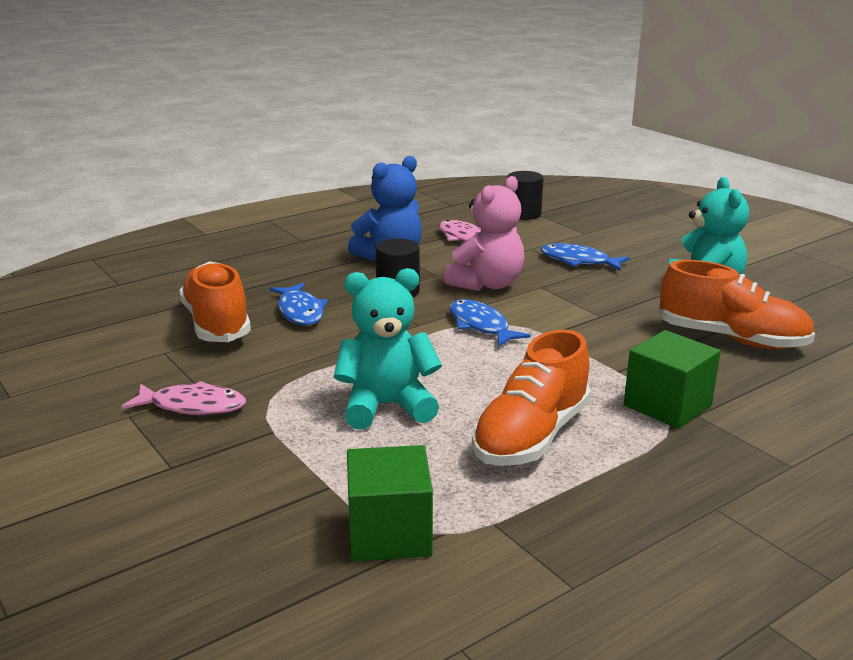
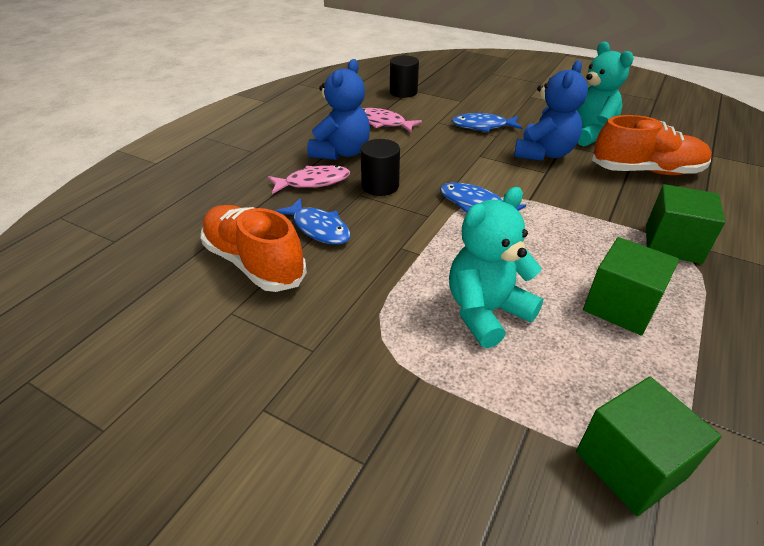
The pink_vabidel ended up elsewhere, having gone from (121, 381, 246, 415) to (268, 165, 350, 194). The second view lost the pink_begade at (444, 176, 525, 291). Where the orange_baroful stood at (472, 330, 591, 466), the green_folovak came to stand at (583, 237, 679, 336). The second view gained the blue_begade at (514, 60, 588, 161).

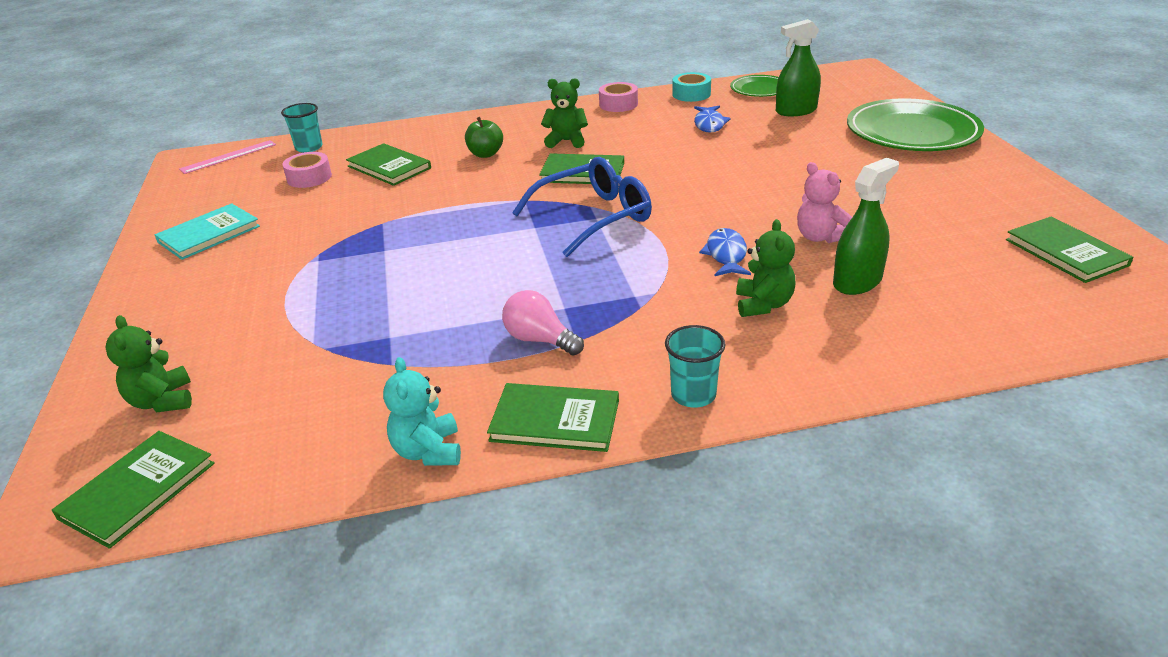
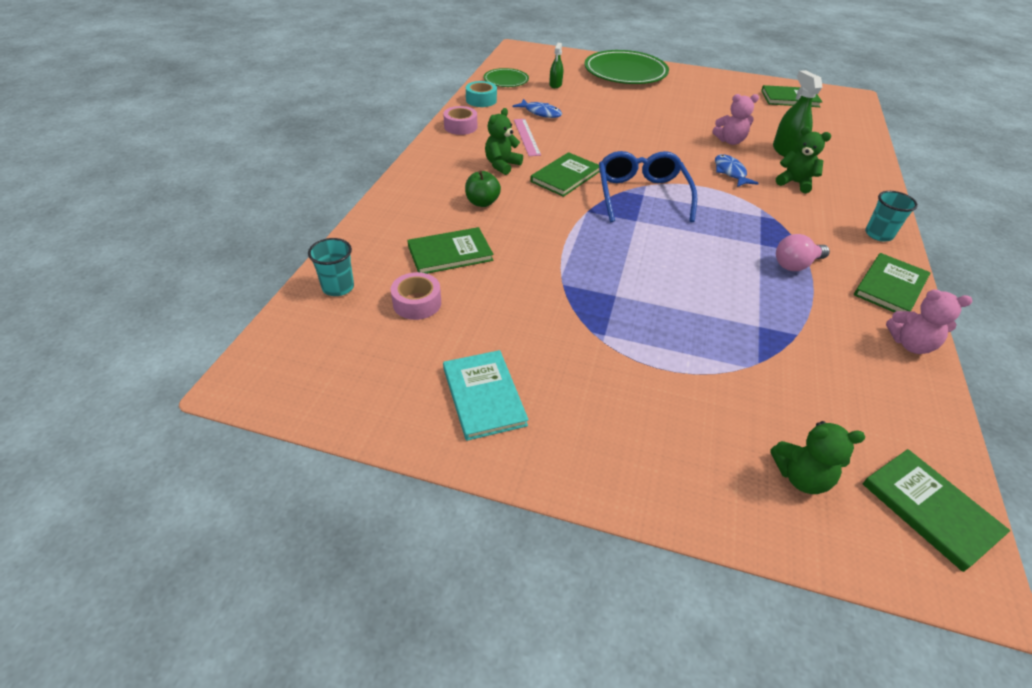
The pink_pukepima ended up elsewhere, having gone from (179, 140, 276, 174) to (514, 119, 541, 156). What was the turquoise_begade at (383, 357, 461, 466) turned into the pink_begade at (886, 289, 973, 354). The blue_vabidel at (699, 228, 751, 276) ended up facing another way, 45 degrees clockwise from before. The size of the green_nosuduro at (776, 19, 821, 116) changed by a factor of 0.61.

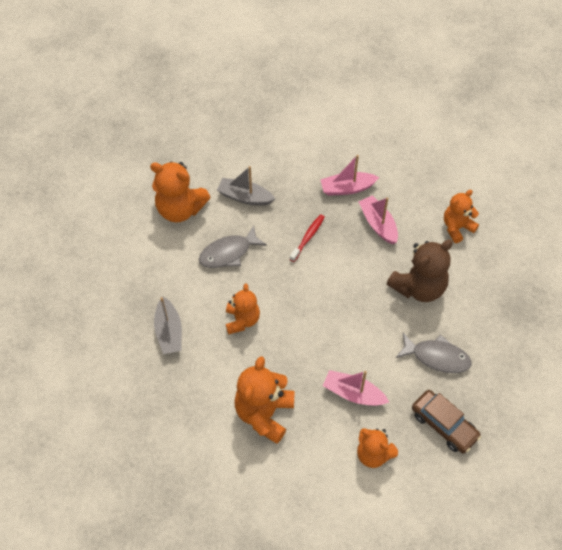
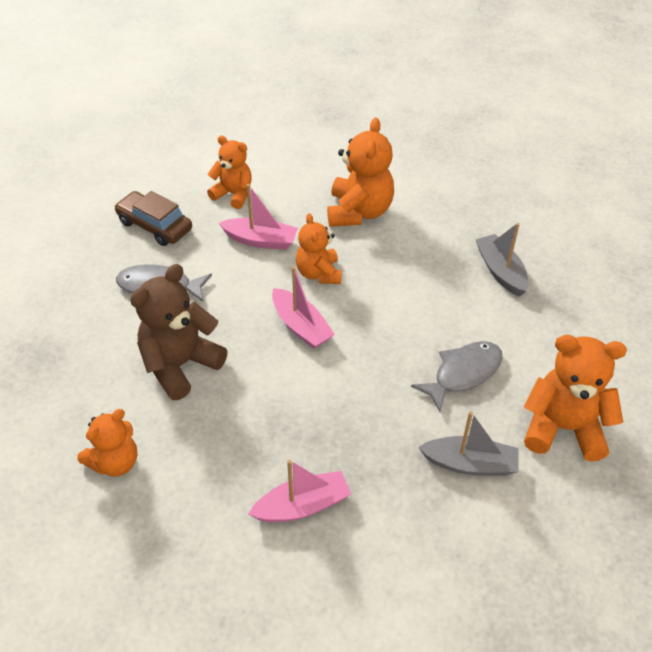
The orange_begade ended up elsewhere, having gone from (226, 283, 260, 334) to (296, 213, 342, 284). The second view lost the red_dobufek at (290, 214, 324, 262). The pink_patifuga ended up elsewhere, having gone from (358, 195, 398, 244) to (272, 266, 335, 349).

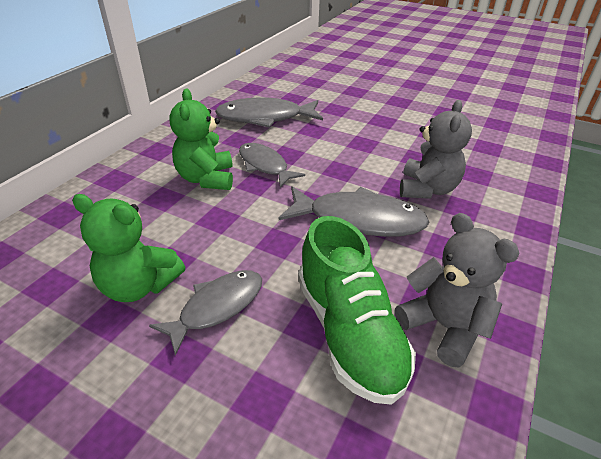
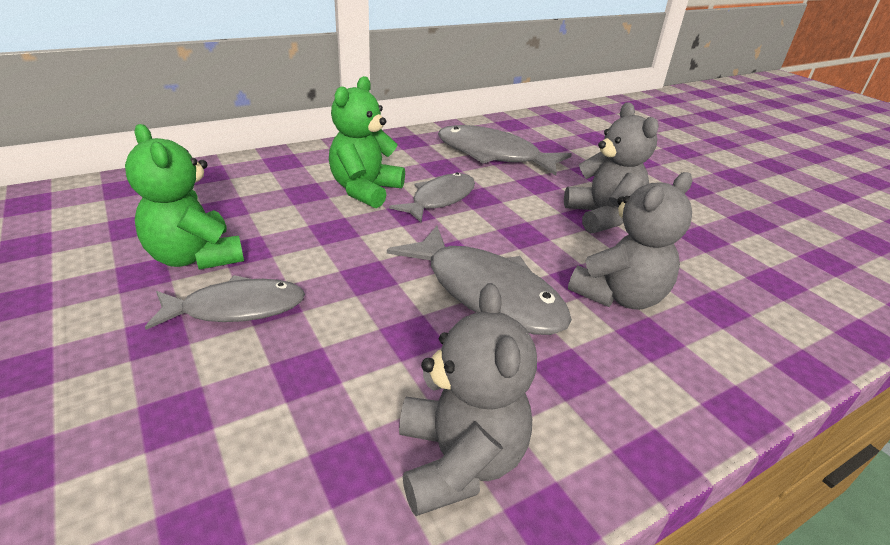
The grey_vabidel at (239, 143, 305, 187) ended up facing another way, 45 degrees clockwise from before. The second view lost the green_baroful at (298, 216, 416, 405). The second view gained the grey_begade at (564, 103, 659, 234).

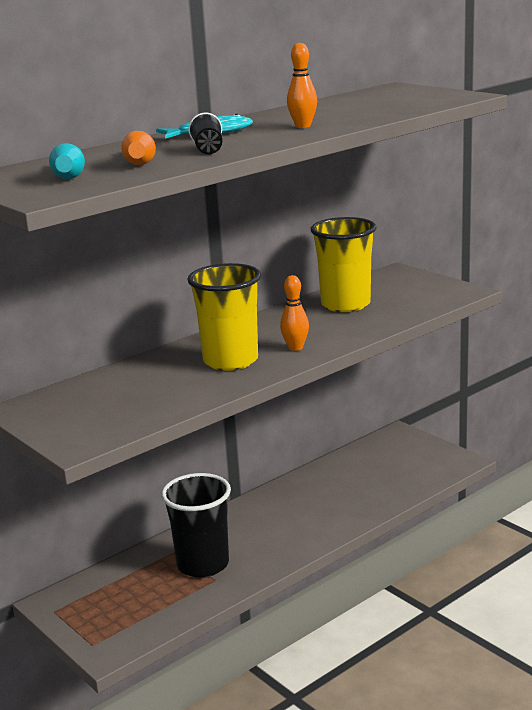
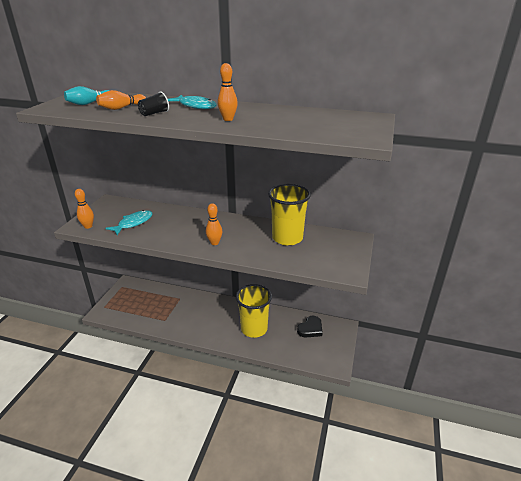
The second view lost the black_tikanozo at (161, 473, 231, 578). The yellow_tikanozo ended up elsewhere, having gone from (187, 263, 261, 371) to (236, 284, 272, 338). The second view gained the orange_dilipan at (75, 189, 94, 229). The second view gained the turquoise_vabidel at (106, 210, 152, 235). The second view gained the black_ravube at (297, 316, 323, 338).

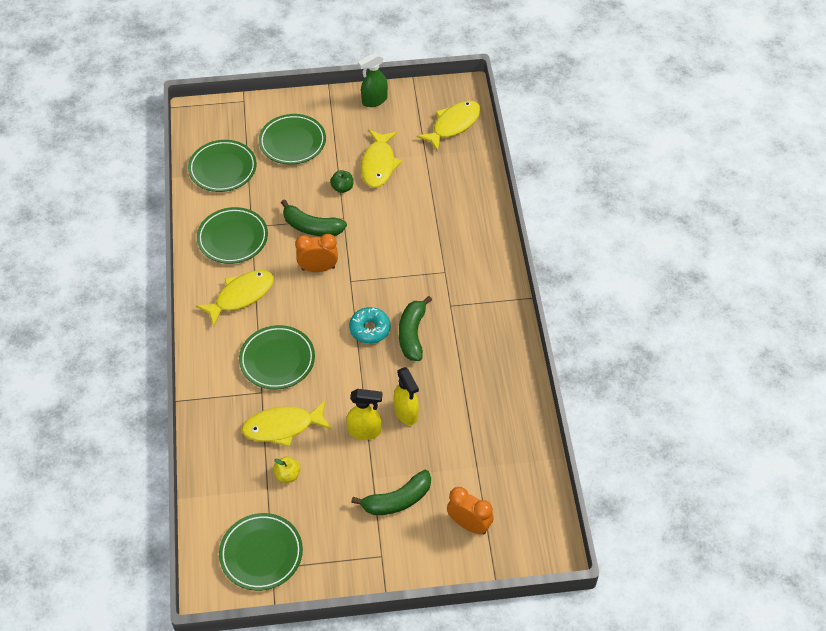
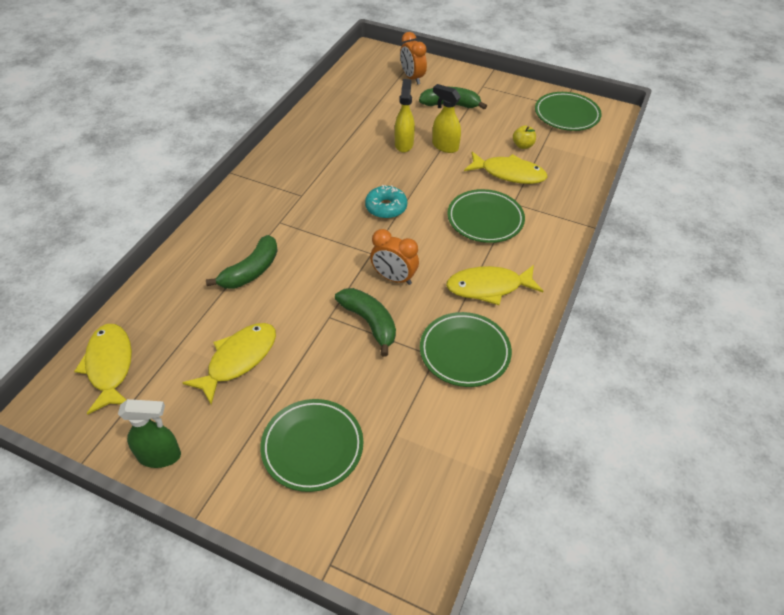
The second view lost the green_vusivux at (188, 140, 257, 192). The second view lost the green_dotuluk at (330, 170, 353, 193). The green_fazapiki ended up elsewhere, having gone from (399, 296, 432, 361) to (206, 235, 278, 289). The yellow_vabidel at (417, 101, 481, 152) ended up facing another way, 90 degrees clockwise from before.

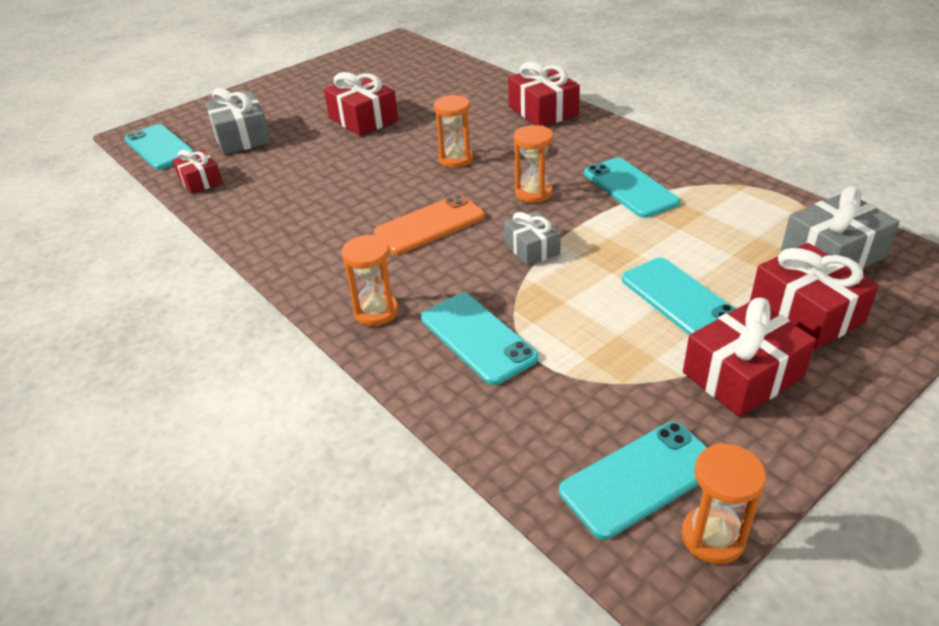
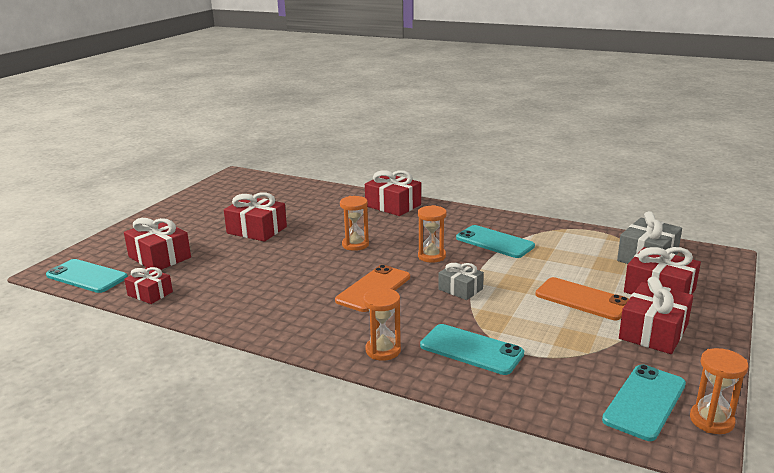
What was the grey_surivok at (205, 88, 271, 155) turned into the red_surivok at (124, 218, 191, 270). What was the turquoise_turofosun at (622, 258, 736, 335) turned into the orange_turofosun at (536, 277, 629, 320).

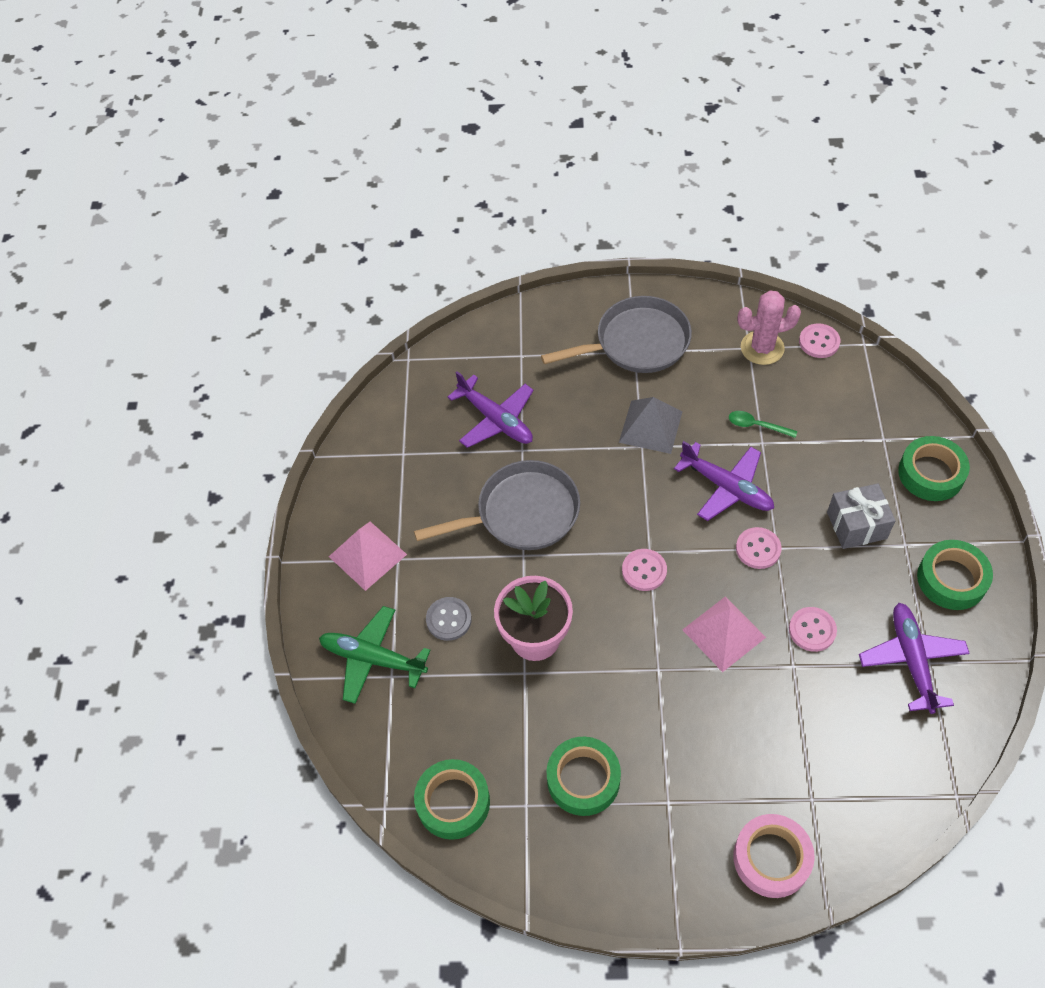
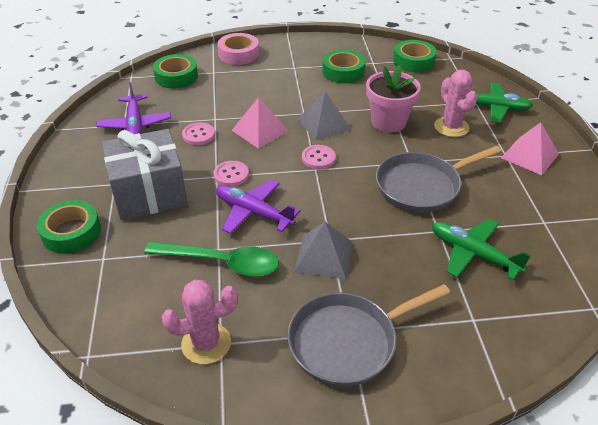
Where the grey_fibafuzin stood at (426, 597, 472, 641), the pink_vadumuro came to stand at (434, 70, 477, 137). What was the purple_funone at (447, 371, 534, 448) turned into the green_funone at (432, 219, 531, 280). The size of the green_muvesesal at (729, 411, 797, 438) changed by a factor of 2.06. The second view lost the pink_fibafuzin at (799, 323, 840, 358). The size of the grey_surivok at (827, 483, 896, 549) changed by a factor of 1.70. The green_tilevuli ended up elsewhere, having gone from (917, 540, 993, 610) to (153, 54, 198, 89). The second view gained the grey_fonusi at (297, 91, 352, 141).

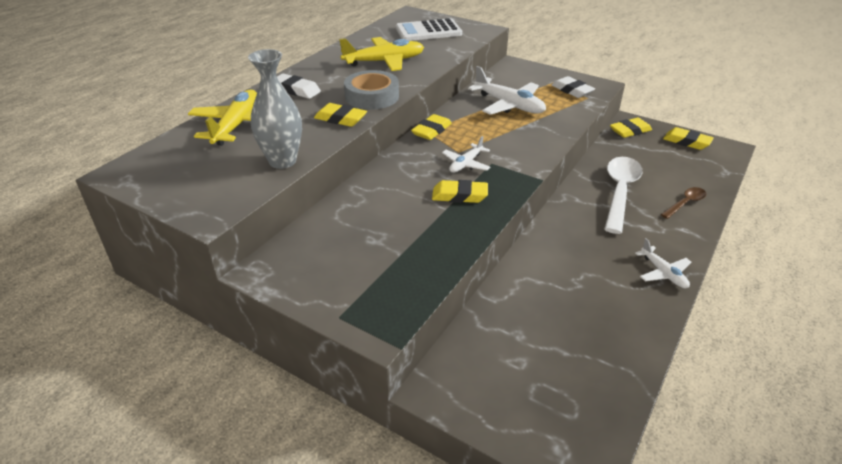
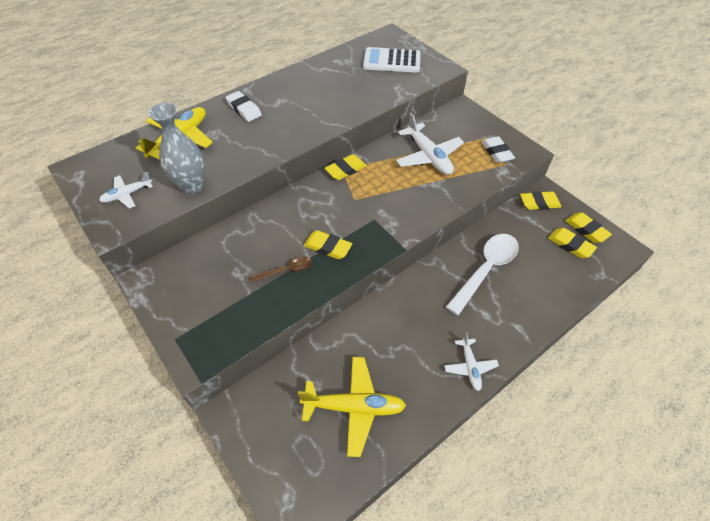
The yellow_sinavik ended up elsewhere, having gone from (314, 103, 367, 127) to (548, 228, 597, 258). The yellow_funone ended up elsewhere, having gone from (339, 37, 424, 71) to (298, 357, 406, 457). The second view lost the grey_tilevuli at (344, 70, 399, 110). The white_funone ended up elsewhere, having gone from (442, 136, 491, 173) to (99, 172, 153, 209). The brown_muvesesal ended up elsewhere, having gone from (661, 187, 706, 219) to (250, 256, 312, 283).

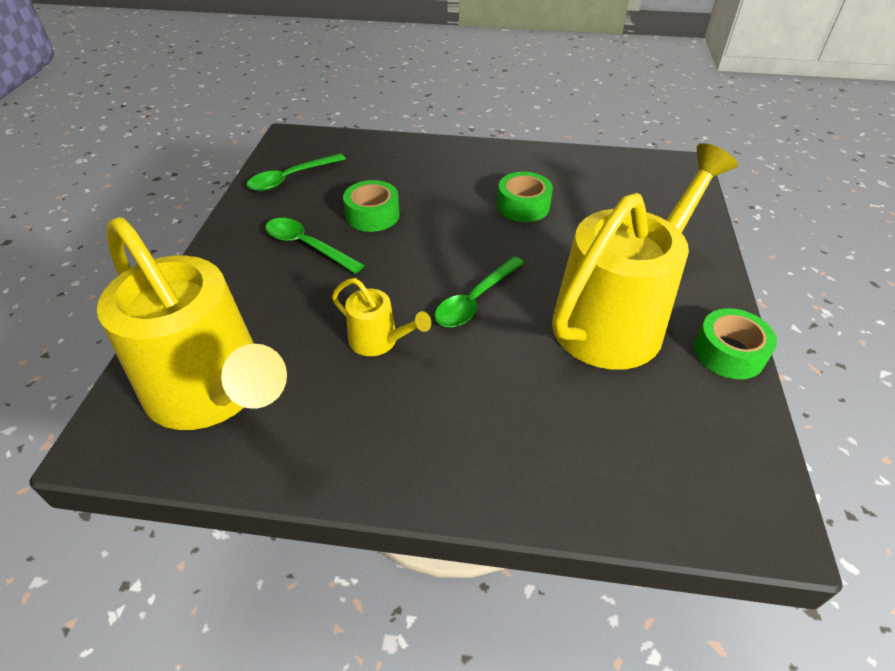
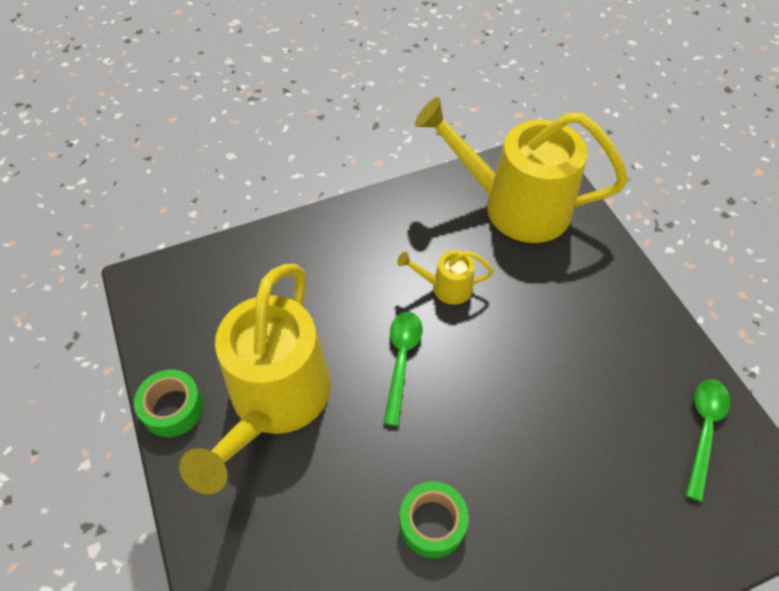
The second view lost the green_muvesesal at (265, 218, 364, 274). The second view lost the green_tilevuli at (343, 180, 400, 232).

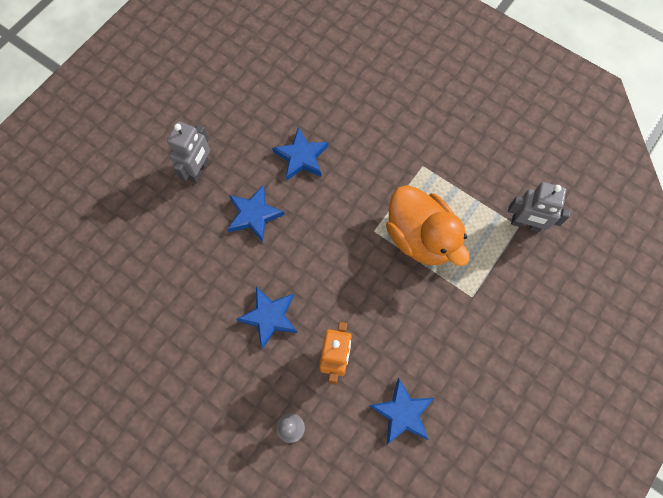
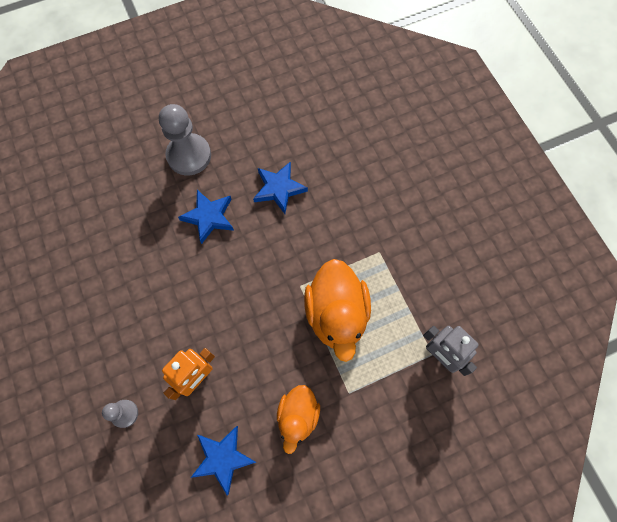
Where the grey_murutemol stood at (167, 121, 210, 183), the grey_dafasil came to stand at (159, 104, 211, 175). The second view lost the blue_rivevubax at (236, 287, 297, 349). The second view gained the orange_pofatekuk at (277, 385, 320, 454).

